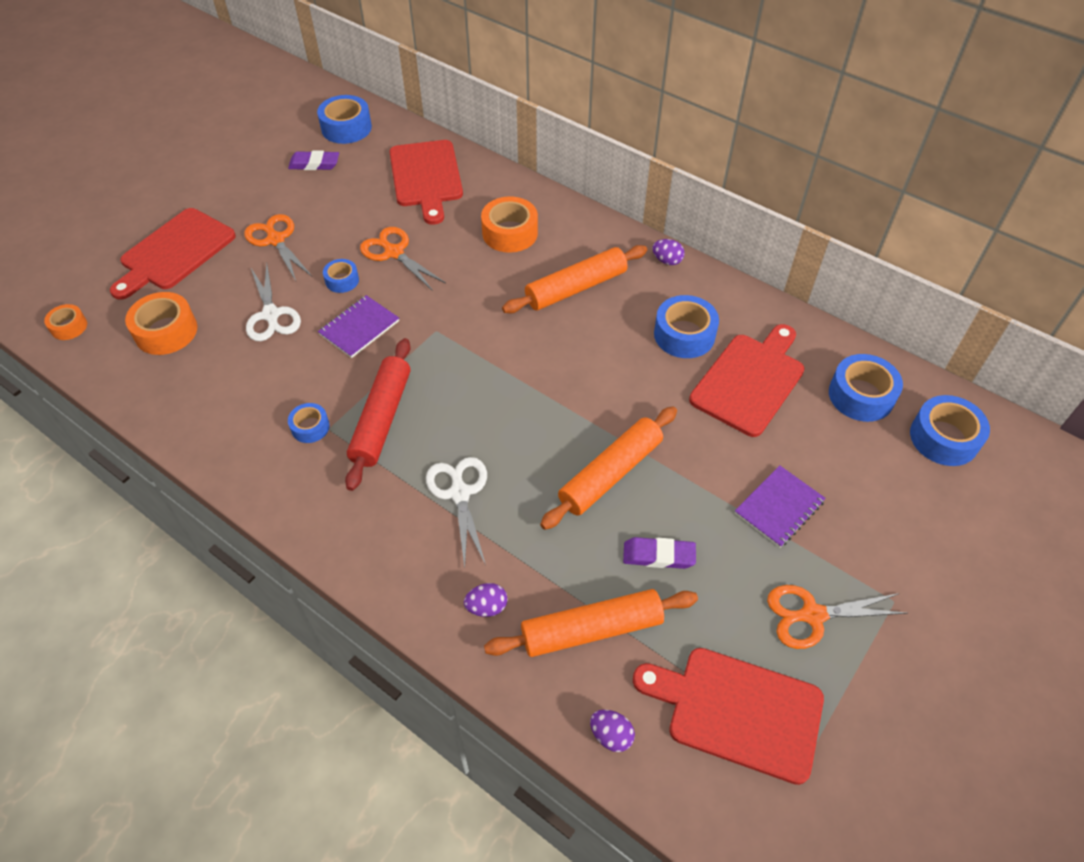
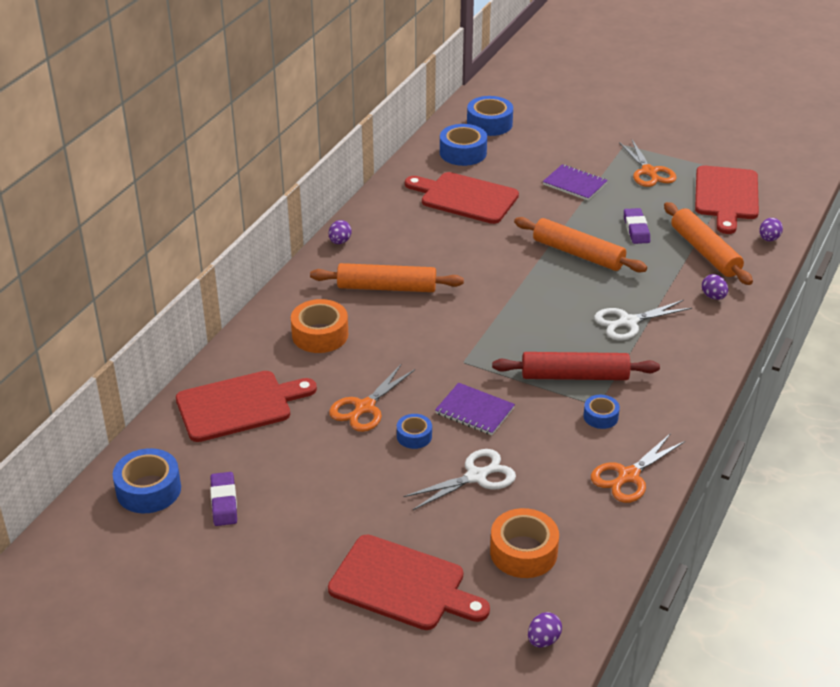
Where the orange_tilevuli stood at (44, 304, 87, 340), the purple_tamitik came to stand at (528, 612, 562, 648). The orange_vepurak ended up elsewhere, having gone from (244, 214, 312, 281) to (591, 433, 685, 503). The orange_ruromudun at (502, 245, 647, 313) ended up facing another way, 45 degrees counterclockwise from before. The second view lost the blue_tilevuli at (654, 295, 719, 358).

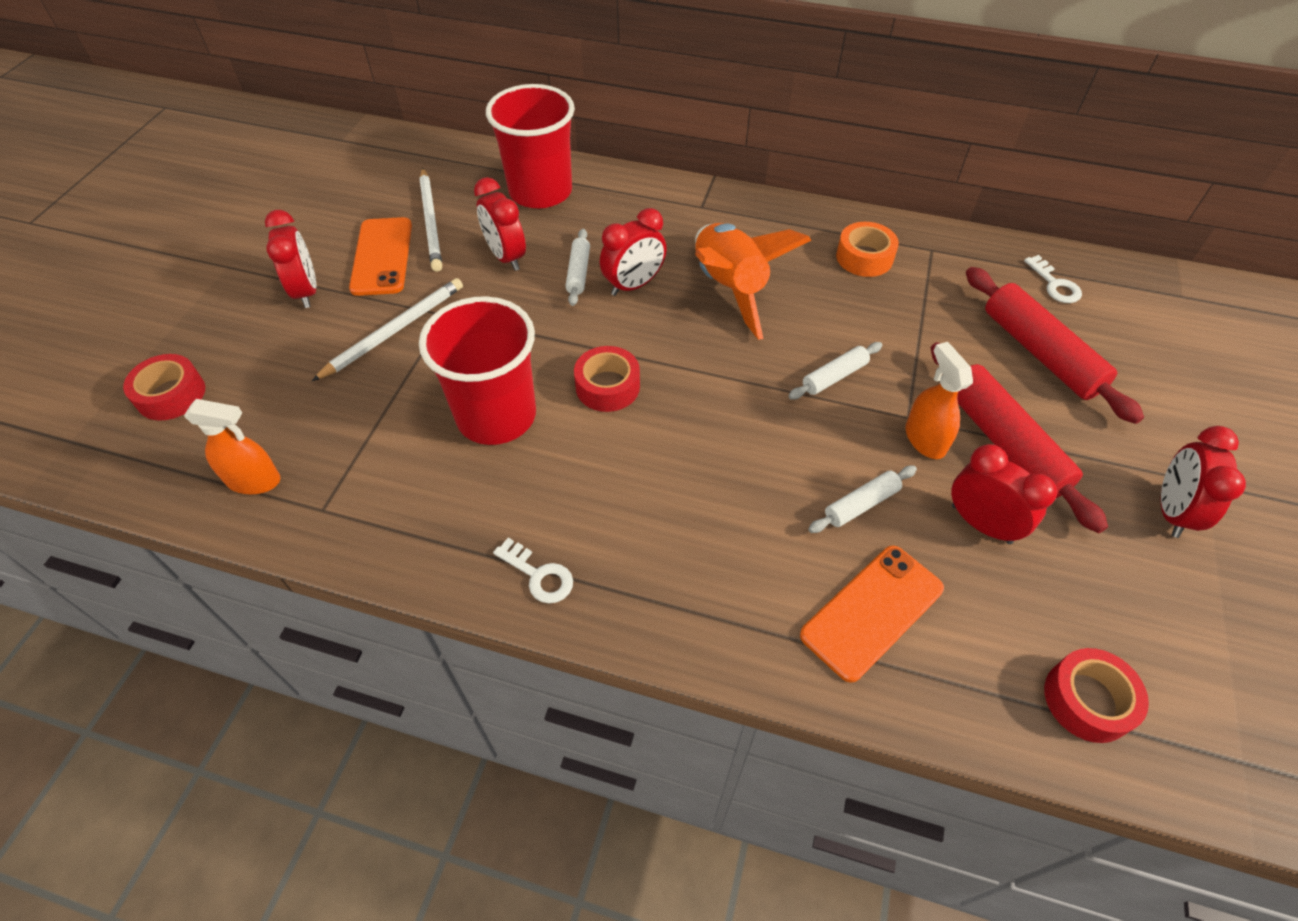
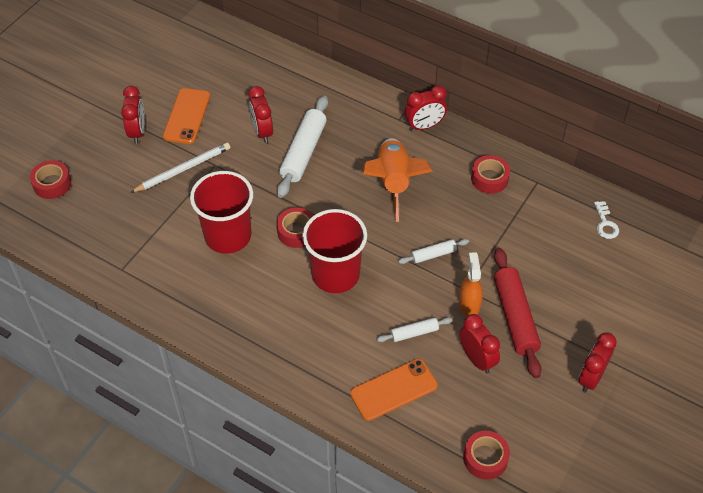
The second view lost the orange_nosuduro at (184, 399, 280, 494). The second view lost the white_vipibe at (419, 168, 442, 272). The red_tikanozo ended up elsewhere, having gone from (486, 84, 575, 208) to (302, 209, 367, 293). The second view lost the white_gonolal at (493, 538, 573, 603). The size of the white_ruromudun at (565, 229, 590, 306) changed by a factor of 1.93. The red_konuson ended up elsewhere, having gone from (600, 208, 667, 296) to (404, 85, 447, 131). What was the orange_tilevuli at (836, 222, 899, 277) turned into the red_tilevuli at (471, 155, 510, 194). The second view lost the red_ruromudun at (966, 267, 1144, 424).

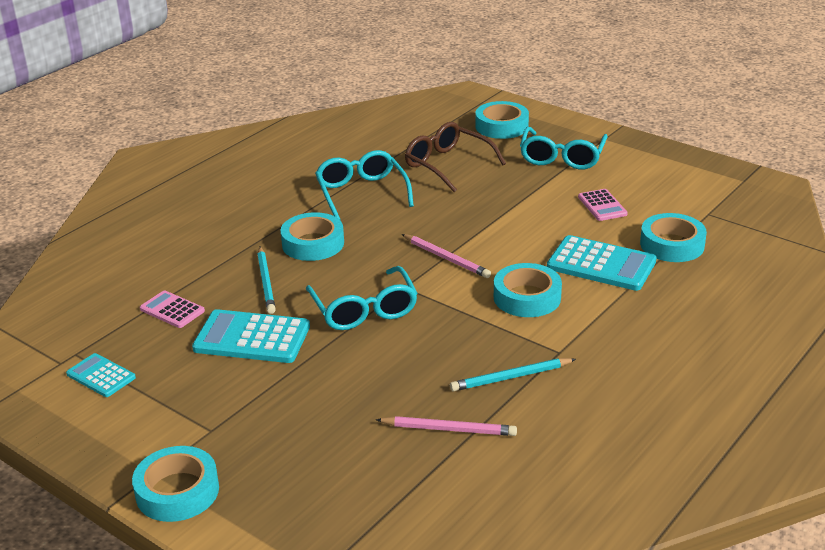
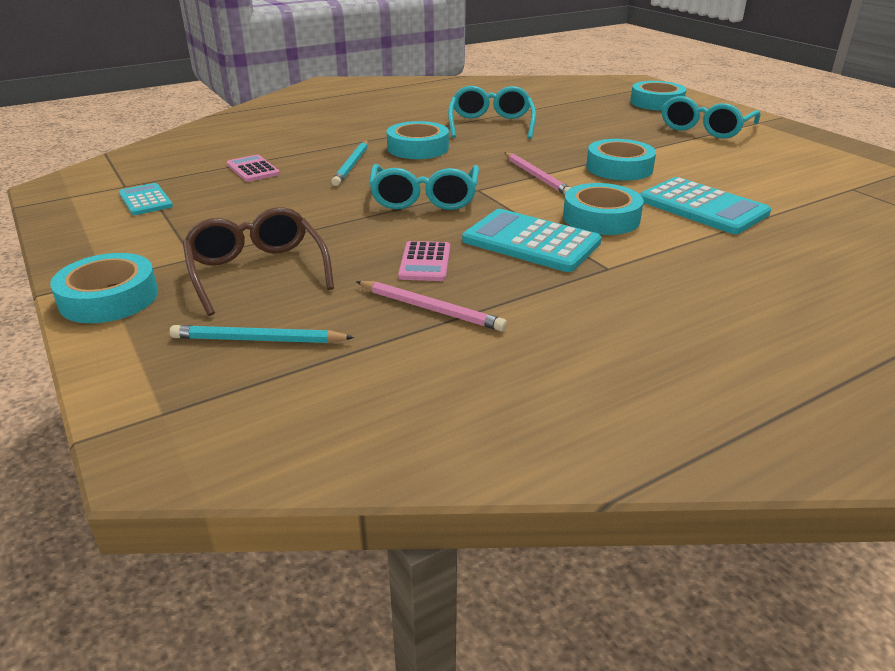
The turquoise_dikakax ended up elsewhere, having gone from (192, 309, 310, 363) to (462, 209, 602, 272). The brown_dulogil ended up elsewhere, having gone from (405, 122, 506, 192) to (183, 207, 334, 316). The turquoise_vipibe ended up elsewhere, having gone from (450, 358, 576, 392) to (170, 325, 355, 343). The pink_dikakax ended up elsewhere, having gone from (578, 189, 628, 221) to (398, 241, 450, 281). The turquoise_tilevuli ended up elsewhere, having gone from (640, 213, 707, 262) to (586, 139, 656, 181).

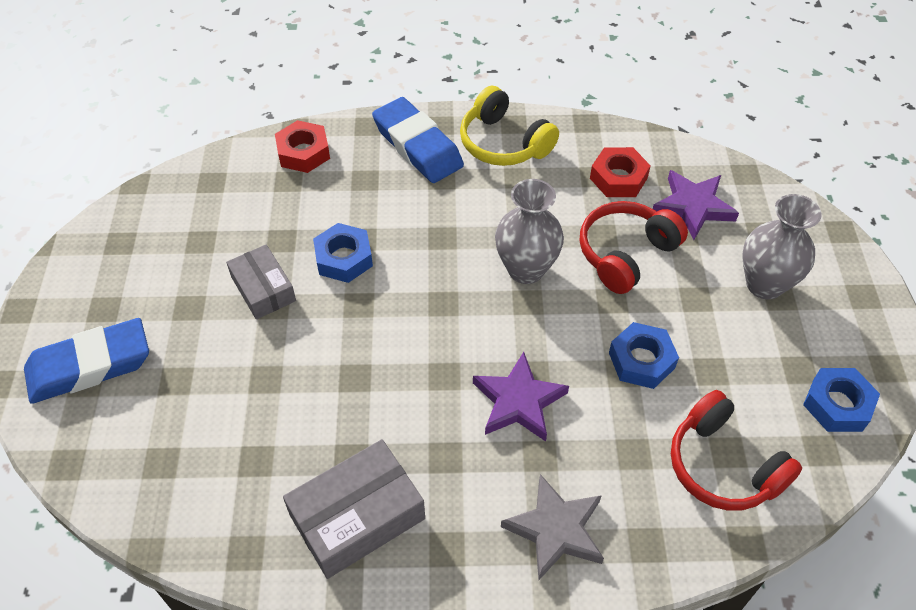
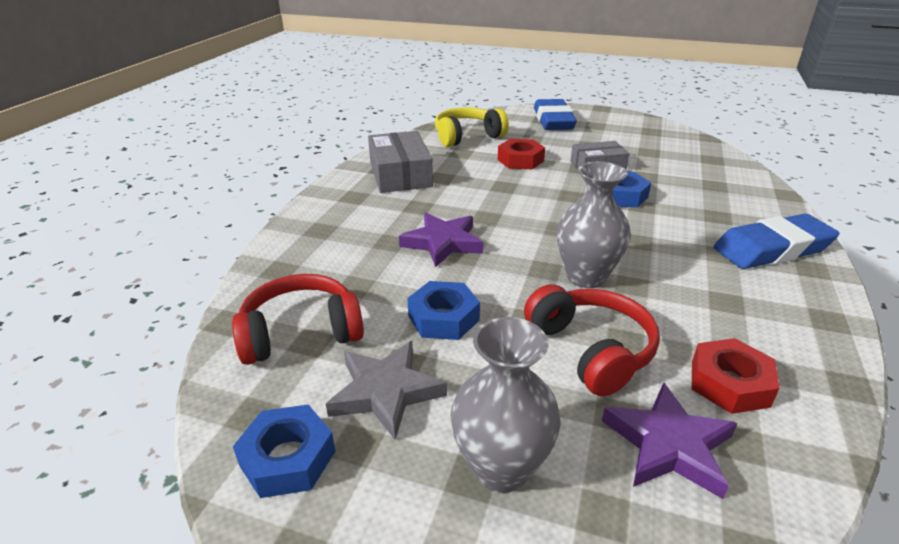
The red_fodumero ended up elsewhere, having gone from (275, 120, 330, 173) to (498, 139, 545, 169). The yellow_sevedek ended up elsewhere, having gone from (460, 86, 559, 166) to (435, 107, 509, 147). The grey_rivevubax ended up elsewhere, having gone from (501, 474, 604, 581) to (326, 341, 447, 440).

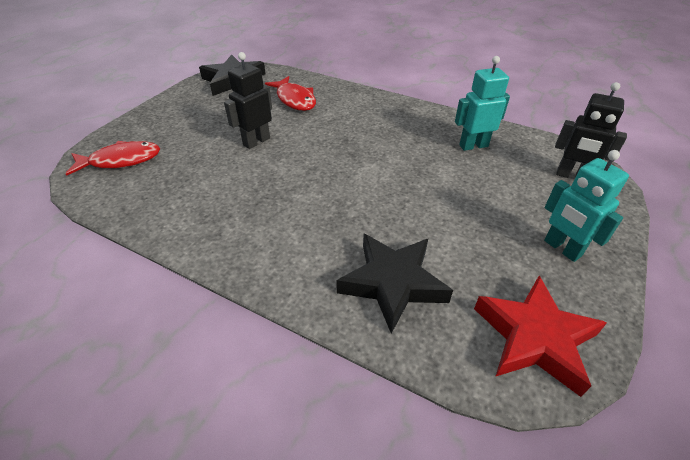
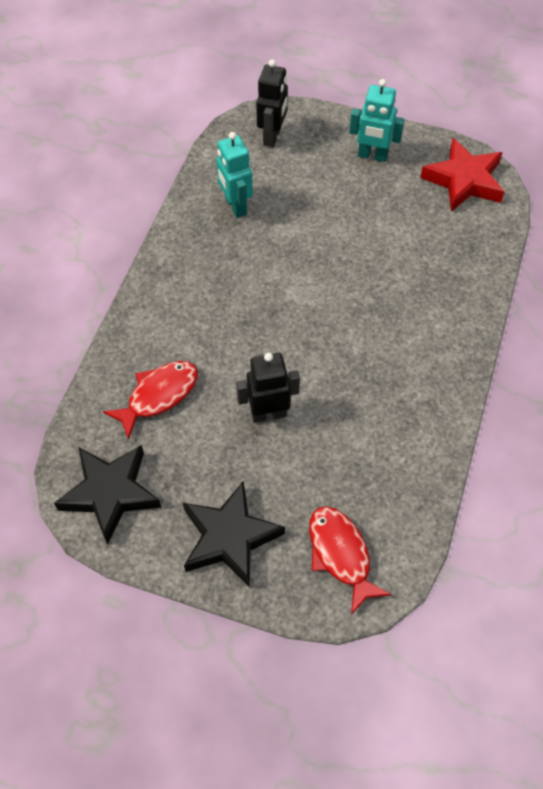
The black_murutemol at (224, 52, 272, 149) ended up facing another way, 135 degrees clockwise from before. The black_rivevubax ended up elsewhere, having gone from (336, 234, 453, 334) to (183, 481, 285, 588). The turquoise_murutemol at (544, 150, 629, 262) ended up facing another way, 60 degrees clockwise from before.

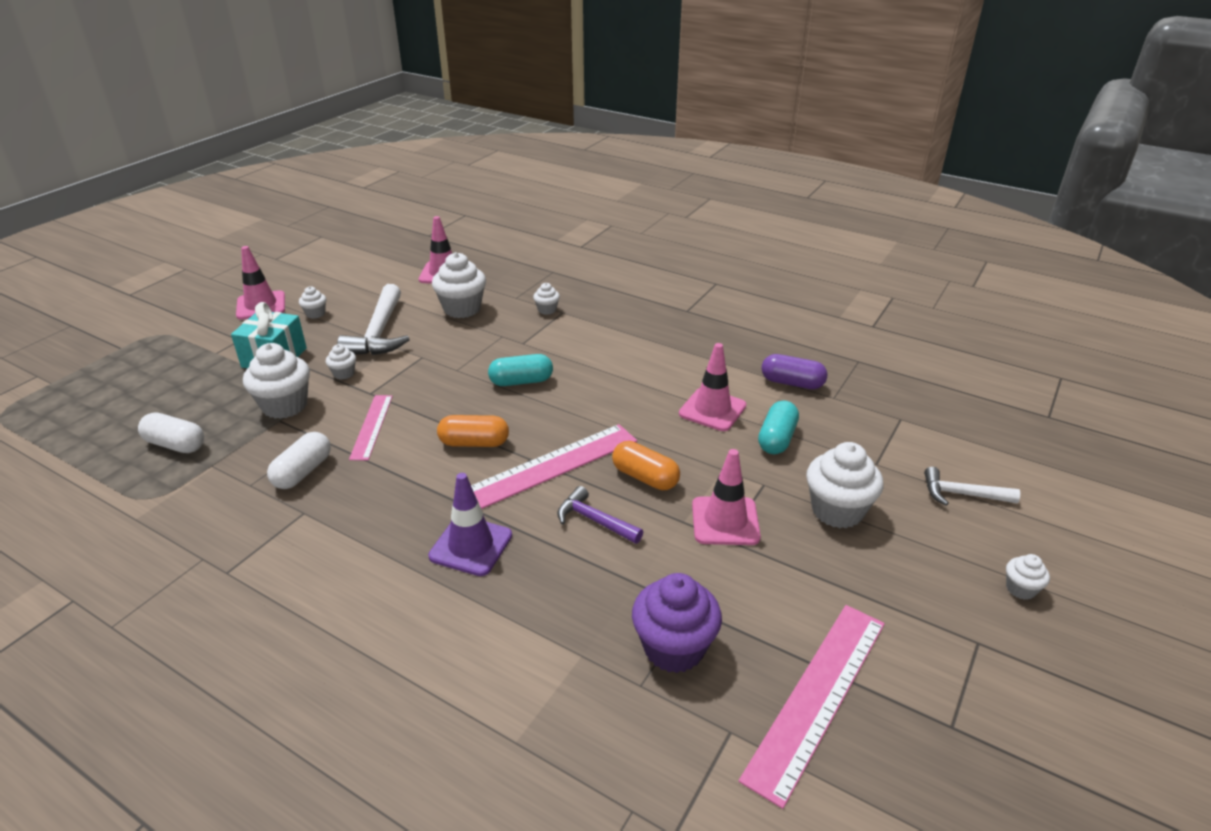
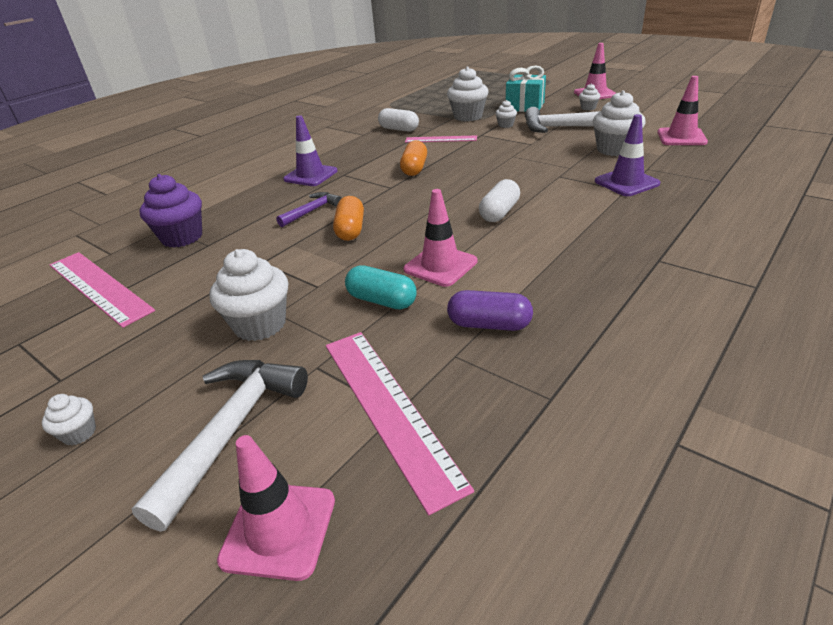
The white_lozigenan ended up elsewhere, having gone from (138, 412, 204, 453) to (479, 179, 520, 222). The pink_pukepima ended up elsewhere, having gone from (471, 424, 637, 509) to (326, 332, 474, 515). The second view lost the turquoise_lozigenan at (488, 354, 553, 386). Where the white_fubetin stood at (533, 283, 560, 315), the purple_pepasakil came to stand at (595, 114, 660, 196). The orange_lozigenan at (612, 441, 680, 490) ended up facing another way, 45 degrees counterclockwise from before. The pink_pepasakil ended up elsewhere, having gone from (692, 449, 761, 545) to (217, 435, 335, 581). The purple_lozigenan at (762, 354, 827, 389) ended up facing another way, 75 degrees clockwise from before. The size of the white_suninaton at (924, 467, 1020, 506) changed by a factor of 1.73.

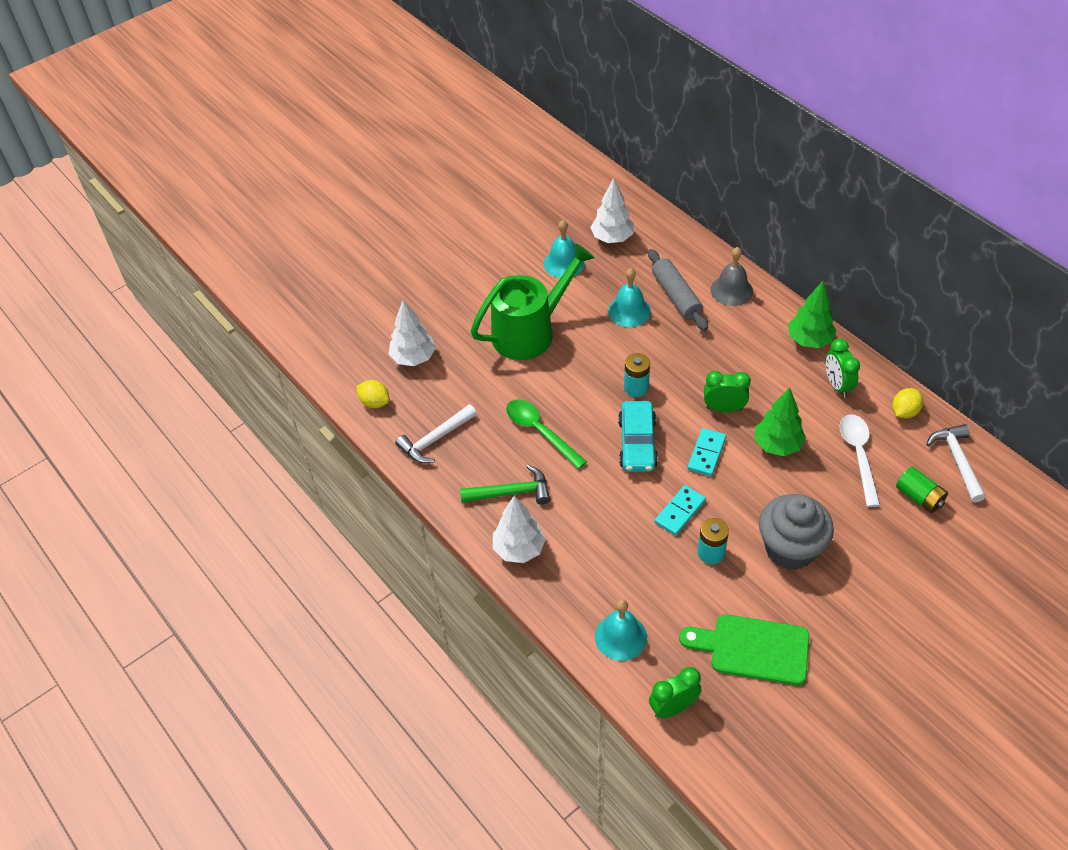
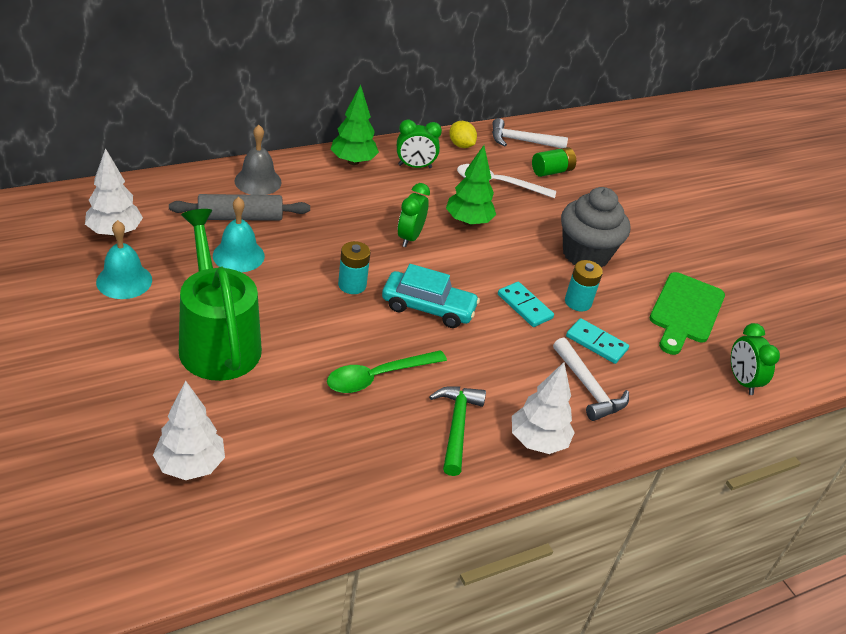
The second view lost the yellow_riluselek at (356, 380, 390, 408). The white_suninaton ended up elsewhere, having gone from (395, 404, 477, 463) to (553, 337, 629, 421). The second view lost the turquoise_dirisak at (595, 599, 647, 661). The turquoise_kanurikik ended up elsewhere, having gone from (687, 428, 726, 476) to (566, 318, 629, 364).

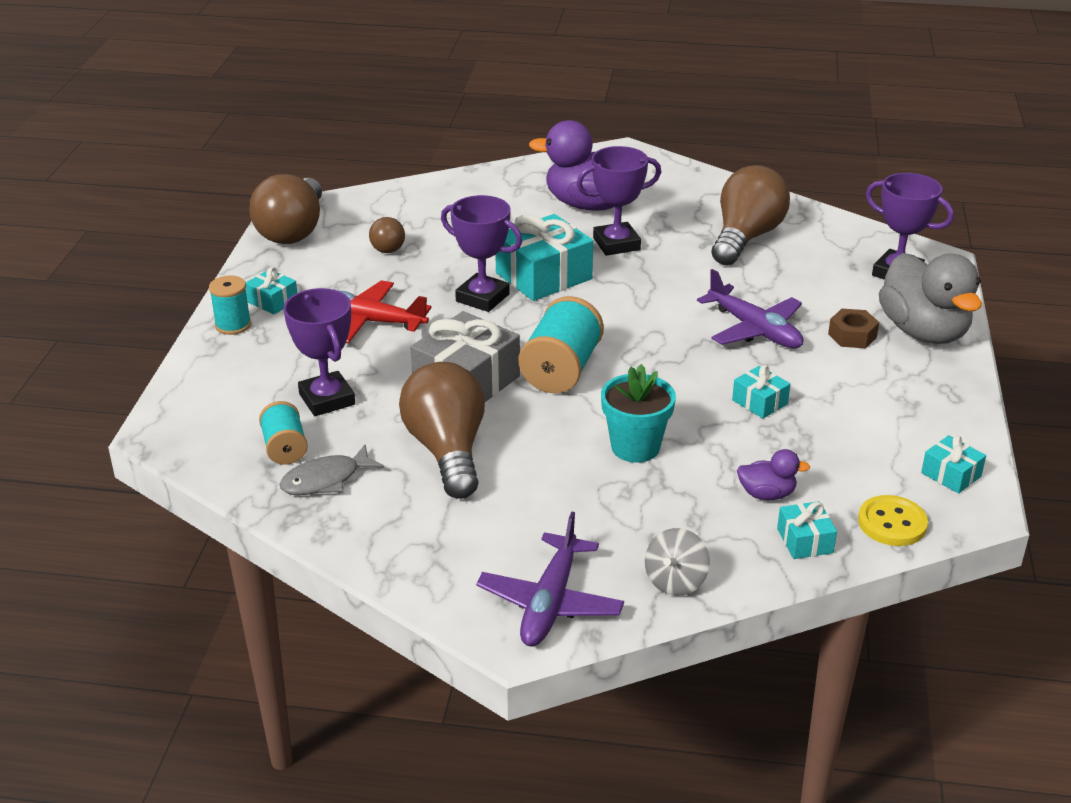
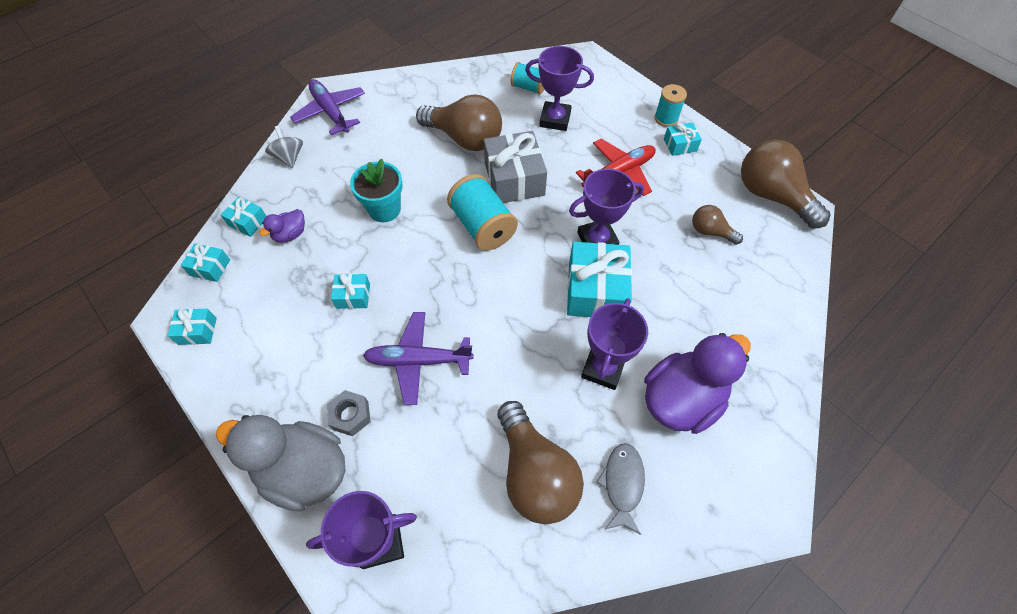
The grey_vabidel ended up elsewhere, having gone from (279, 444, 384, 495) to (596, 443, 645, 535). What was the brown_fodumero at (828, 309, 879, 348) turned into the grey_fodumero at (327, 390, 370, 436). Where the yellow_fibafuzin stood at (858, 495, 928, 546), the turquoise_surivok came to stand at (181, 243, 230, 282).

